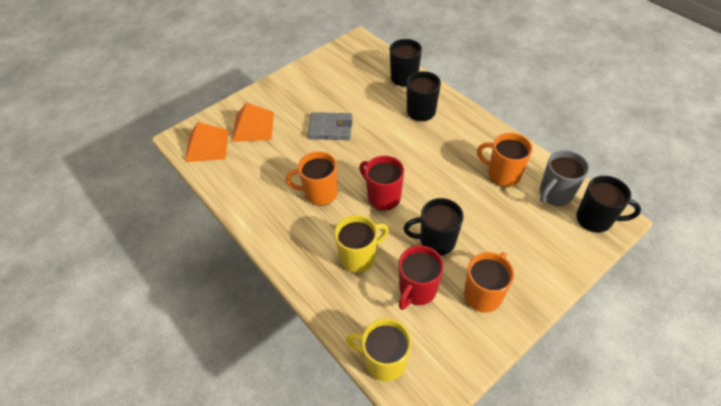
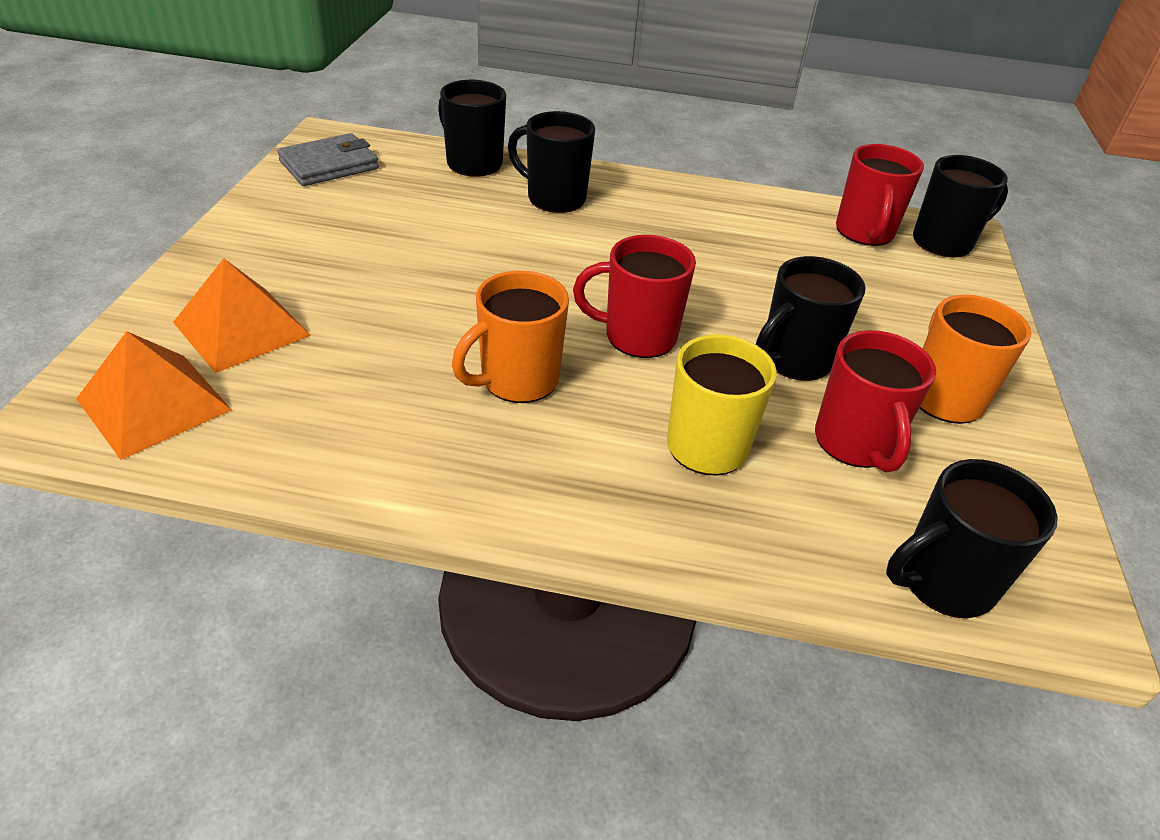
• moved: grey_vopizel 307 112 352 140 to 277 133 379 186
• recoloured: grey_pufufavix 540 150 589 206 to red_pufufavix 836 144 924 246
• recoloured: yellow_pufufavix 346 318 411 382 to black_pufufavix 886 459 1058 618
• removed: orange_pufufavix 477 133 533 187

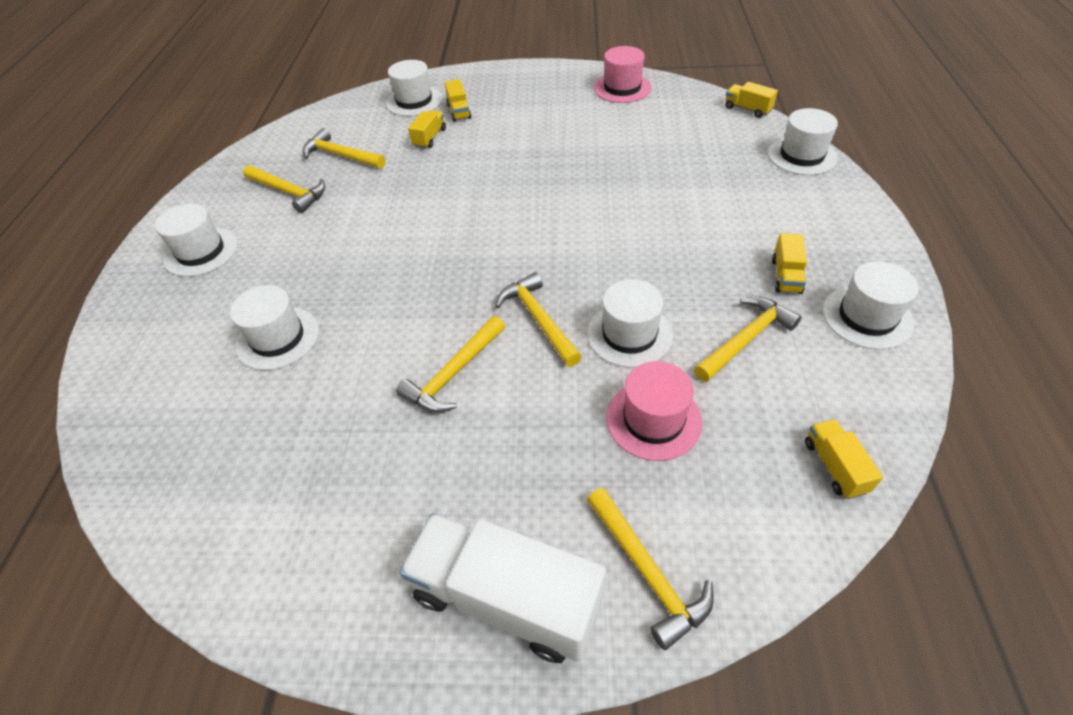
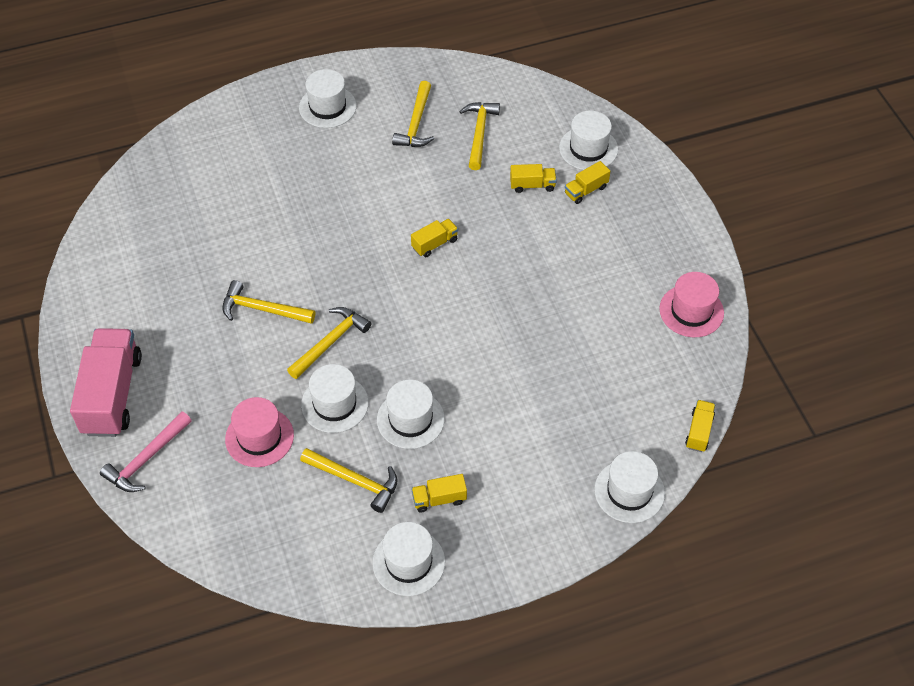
• recoloured: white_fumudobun 399 513 606 663 to pink_fumudobun 70 328 142 437
• recoloured: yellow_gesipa 587 488 714 650 to pink_gesipa 100 411 192 492
• moved: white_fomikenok 230 285 319 370 to 377 380 445 449
• moved: yellow_fumudobun 805 419 883 499 to 411 219 458 257

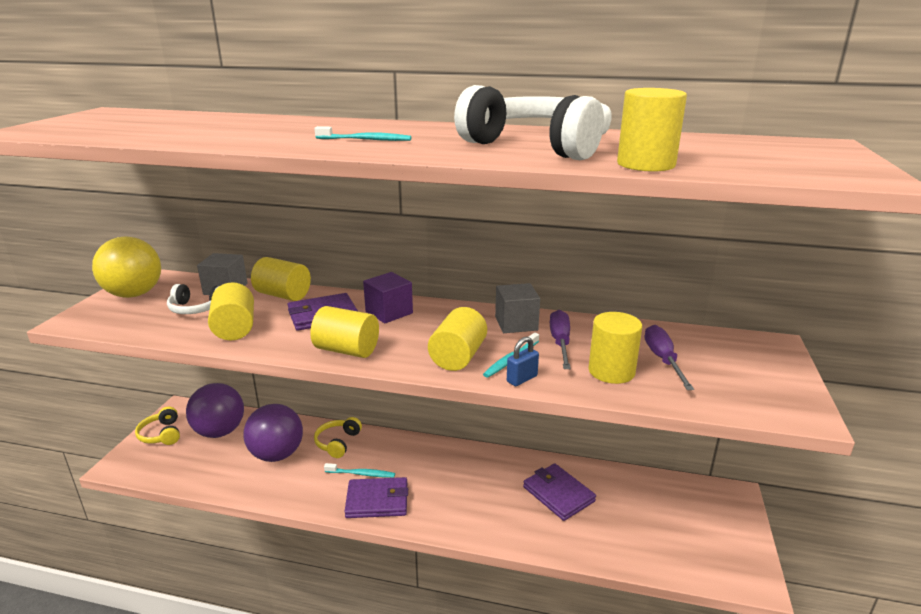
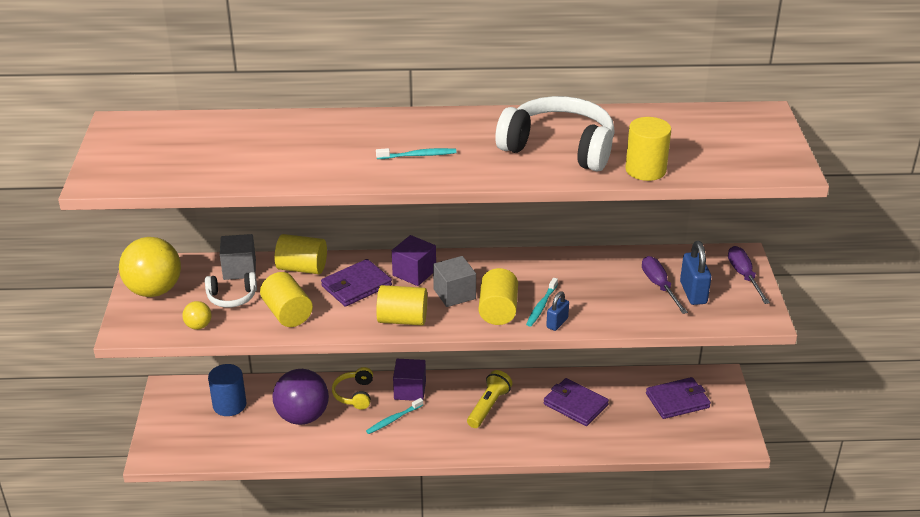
• added: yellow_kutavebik 182 301 211 330
• replaced: purple_kutavebik 186 383 244 438 to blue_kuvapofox 208 364 246 416
• turned: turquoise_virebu 324 463 395 478 = 366 398 423 434 150 degrees clockwise
• added: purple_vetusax 393 359 426 401
• moved: grey_vetusax 495 283 540 333 to 433 256 476 307
• added: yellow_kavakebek 467 370 512 428
• moved: purple_vopizel 345 477 408 518 to 646 377 711 419
• added: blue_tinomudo 680 241 711 305
• moved: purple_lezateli 550 310 571 369 to 728 246 770 304
• removed: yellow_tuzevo 135 406 180 445
• removed: yellow_kuvapofox 589 312 642 384

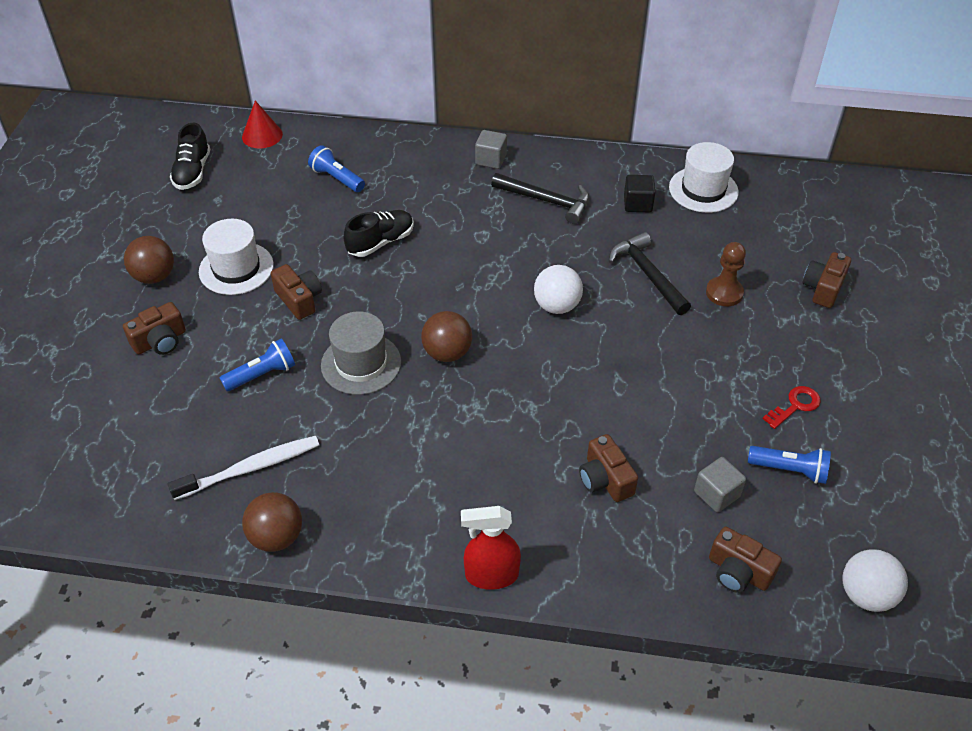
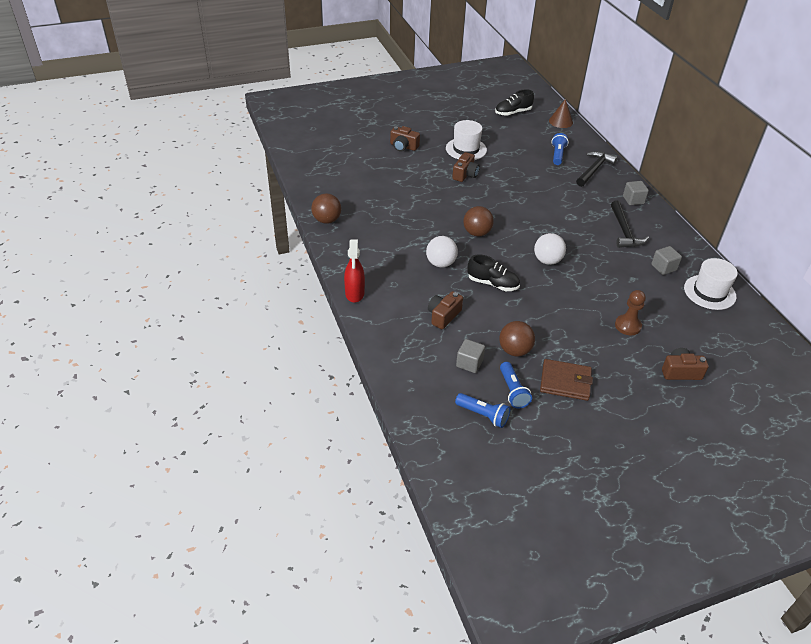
• turned: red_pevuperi 461 506 521 590 = 344 239 365 303 150 degrees counterclockwise
• moved: white_kutavebik 842 549 908 612 to 426 236 458 267
• moved: blue_kavakebek 220 338 295 391 to 455 393 510 428
• moved: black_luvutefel 344 210 414 257 to 467 254 520 291
• moved: brown_kutavebik 124 236 174 284 to 499 321 535 356
• replaced: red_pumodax 763 386 821 429 to brown_vopizel 540 359 593 401
• recoloured: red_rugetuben 242 101 283 148 to brown_rugetuben 549 99 573 128
• moved: black_gesipa 609 232 691 315 to 576 151 618 187
• recoloured: black_vetusax 624 175 655 212 to grey_vetusax 651 246 682 275
• removed: white_virebu 168 436 319 500
• removed: grey_fomikenok 321 311 401 395
• removed: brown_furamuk 709 527 782 593

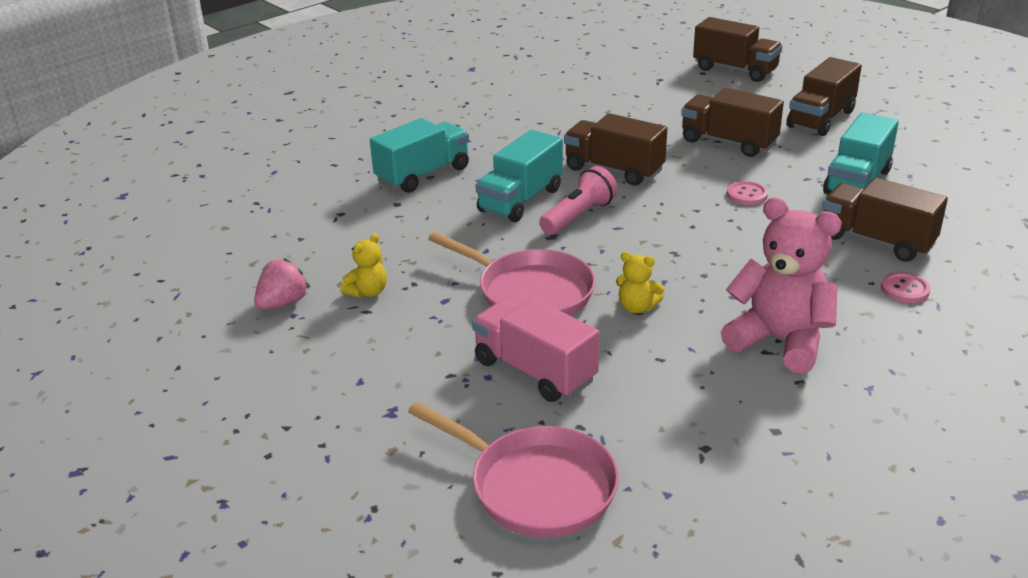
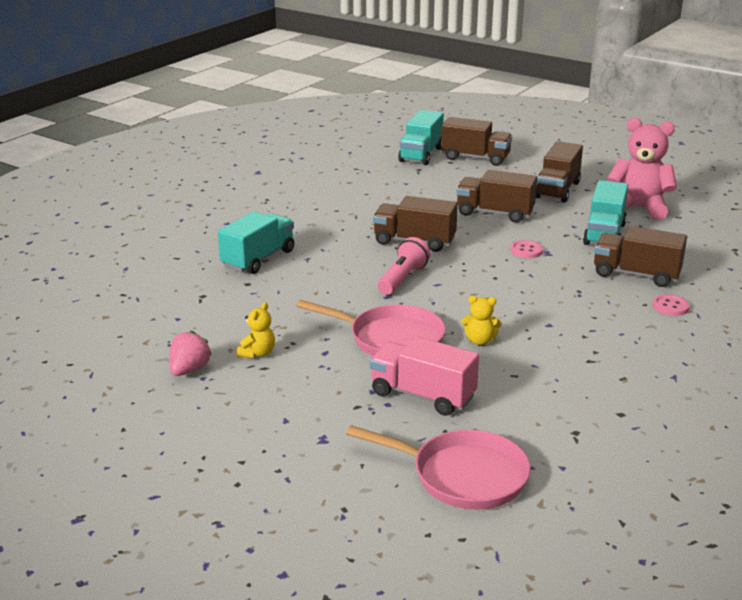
• moved: turquoise_fumudobun 476 130 563 222 to 398 110 444 165
• moved: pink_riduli 721 197 842 374 to 607 118 677 220

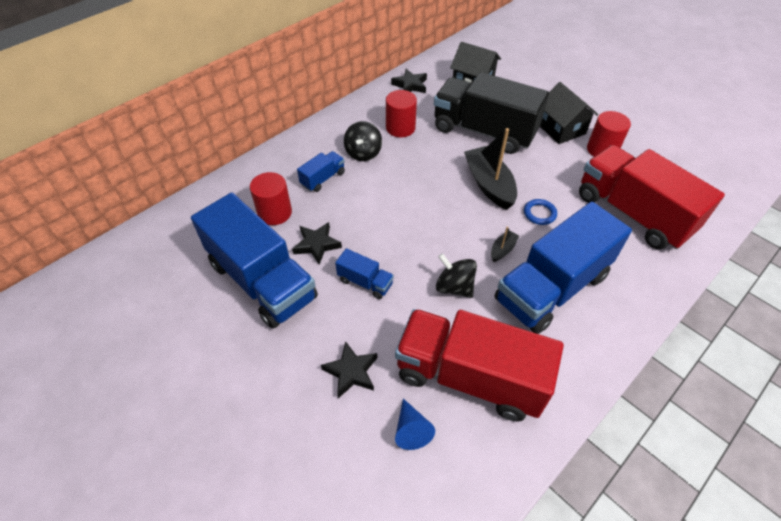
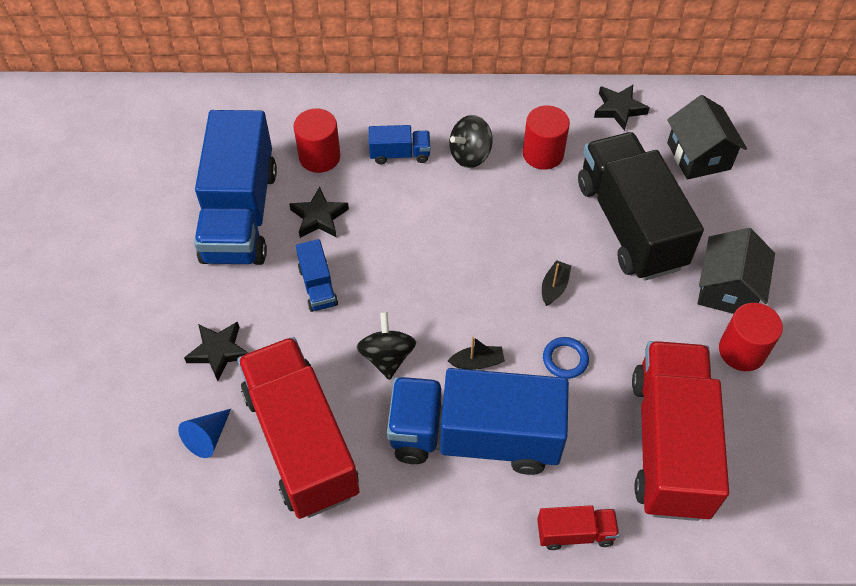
• added: red_fumudobun 537 505 619 550
• resized: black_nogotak 464 128 517 210 = 542 260 571 306 x0.47

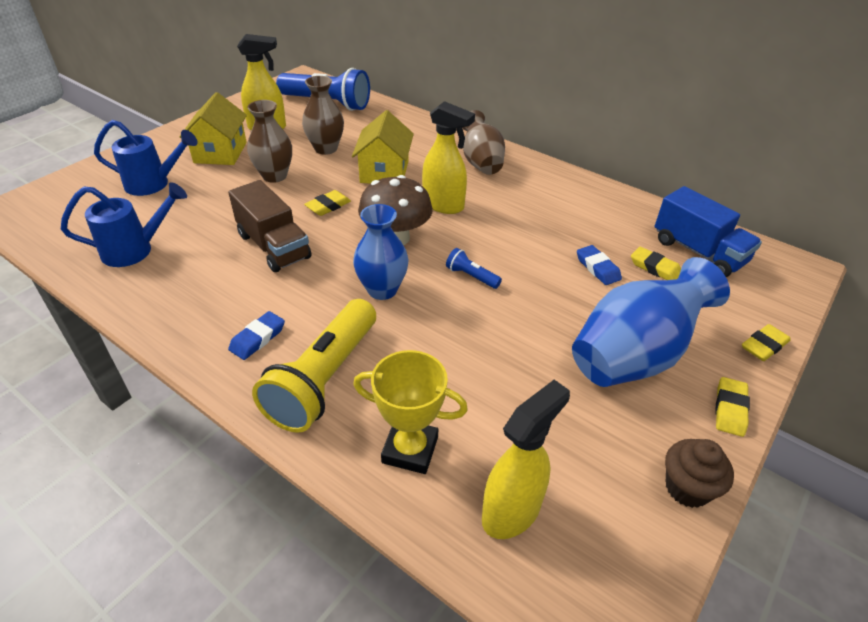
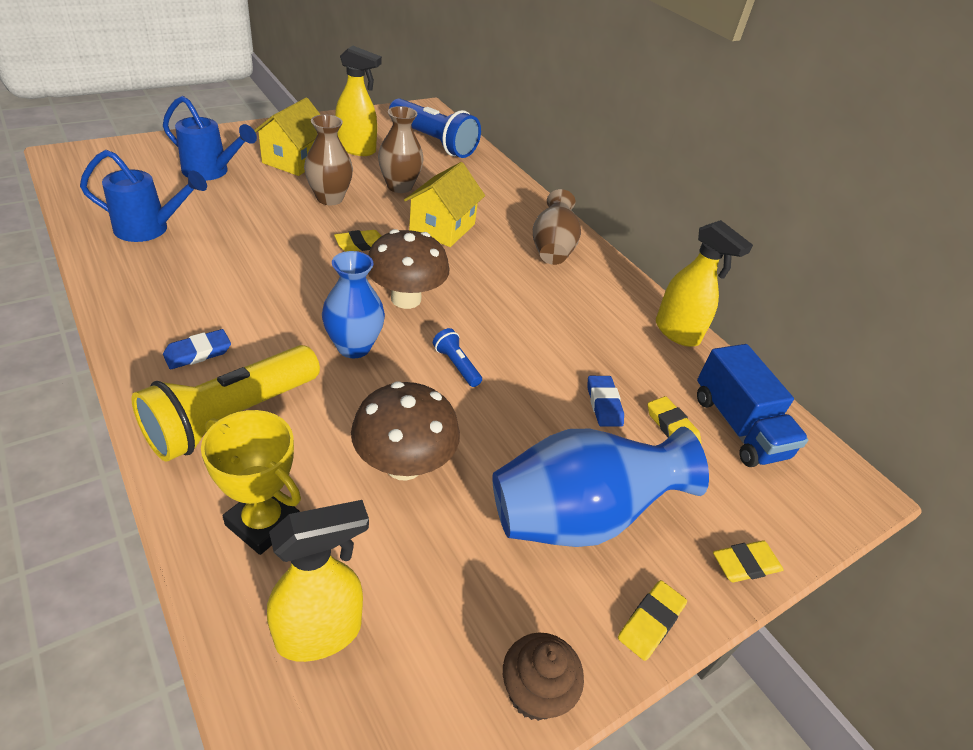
• added: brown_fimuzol 351 382 460 481
• moved: yellow_pevuperi 422 101 475 214 to 656 220 753 347
• removed: brown_fumudobun 228 180 311 272

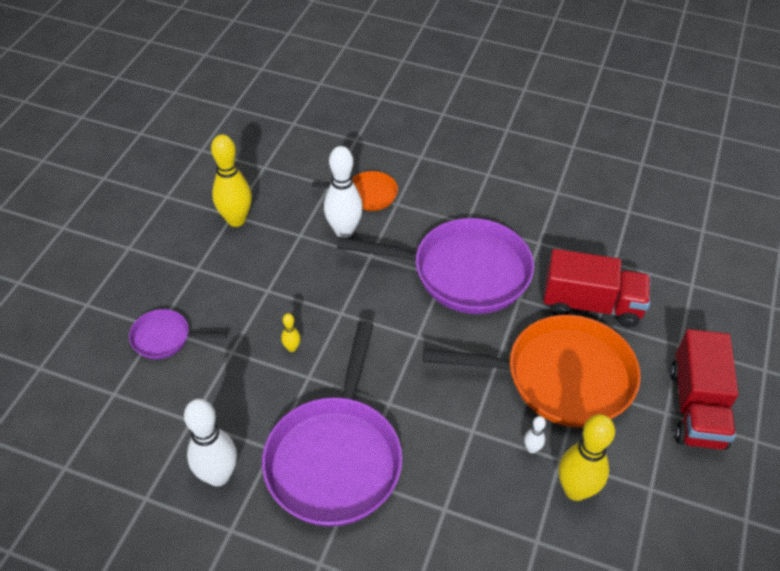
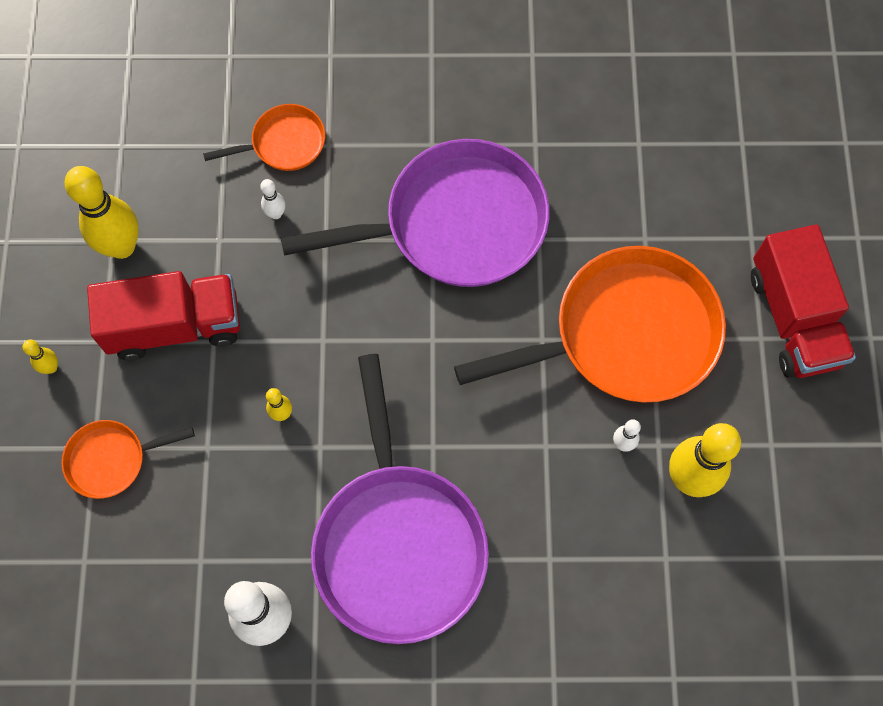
• added: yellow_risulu 22 340 58 374
• recoloured: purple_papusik 129 309 227 359 to orange_papusik 62 420 195 499
• moved: red_fumudobun 544 249 651 328 to 87 271 240 360
• resized: white_risulu 324 146 363 238 = 260 179 285 219 x0.45

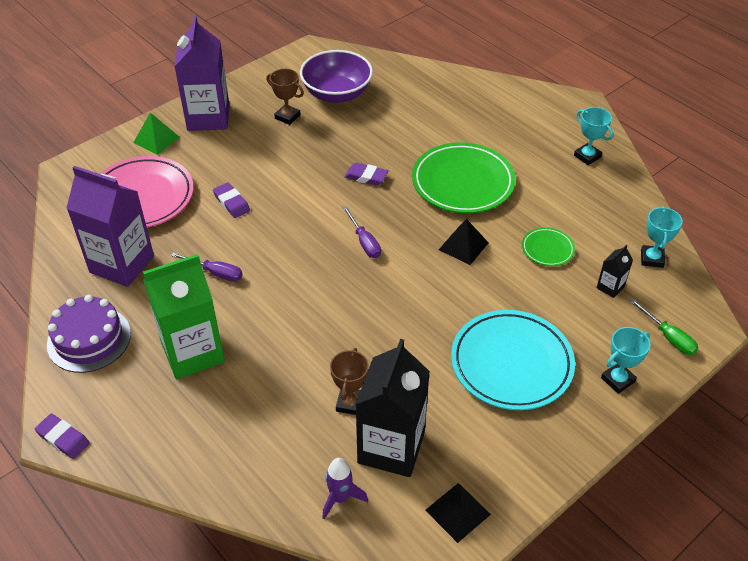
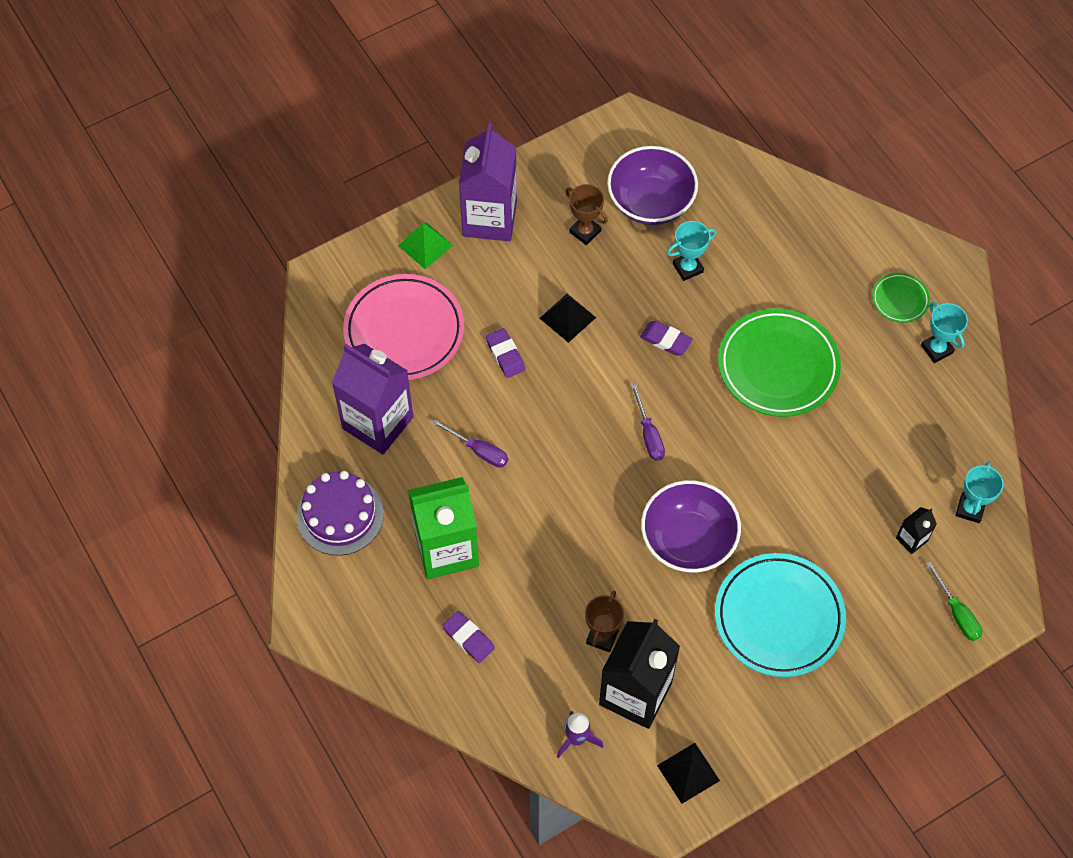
• moved: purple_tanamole 35 414 90 459 to 442 611 495 663
• moved: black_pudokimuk 439 219 489 265 to 540 294 596 343
• added: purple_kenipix 641 480 741 573
• moved: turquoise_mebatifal 601 327 650 394 to 667 221 716 281
• moved: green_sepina 522 227 575 266 to 872 273 930 323

